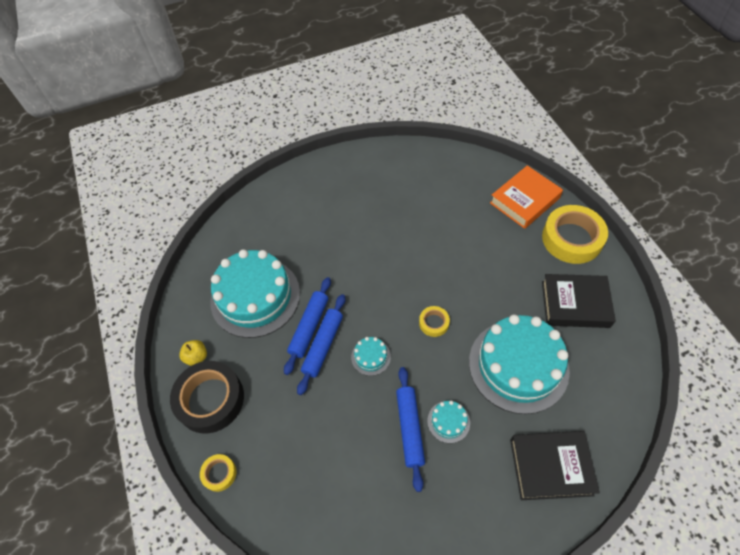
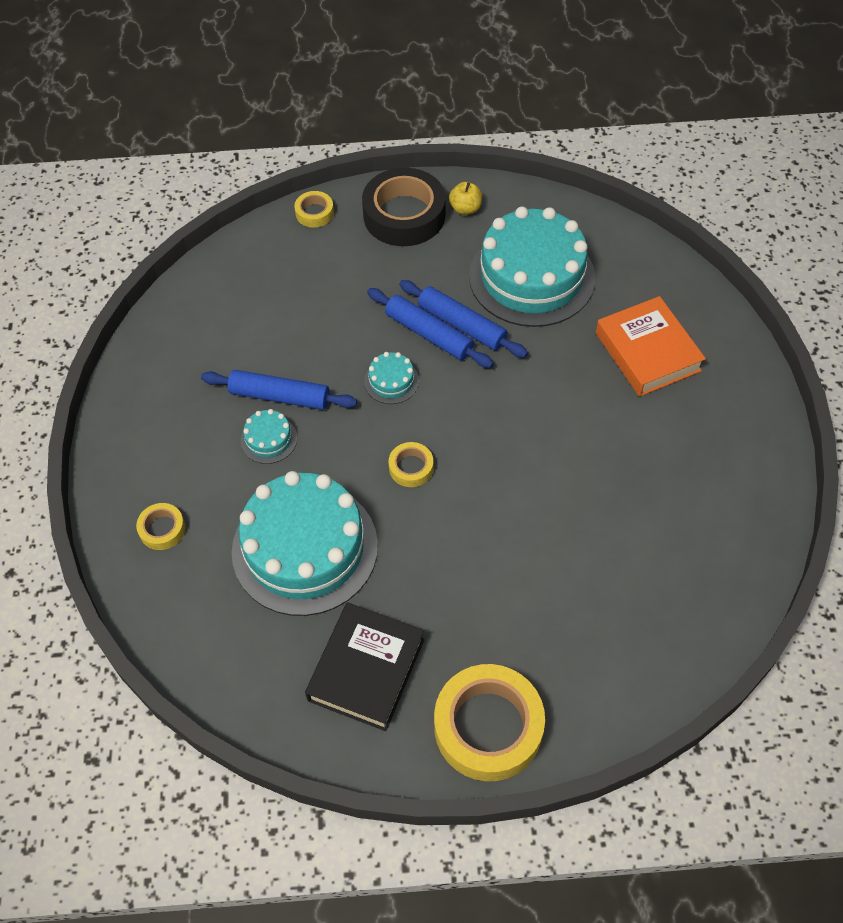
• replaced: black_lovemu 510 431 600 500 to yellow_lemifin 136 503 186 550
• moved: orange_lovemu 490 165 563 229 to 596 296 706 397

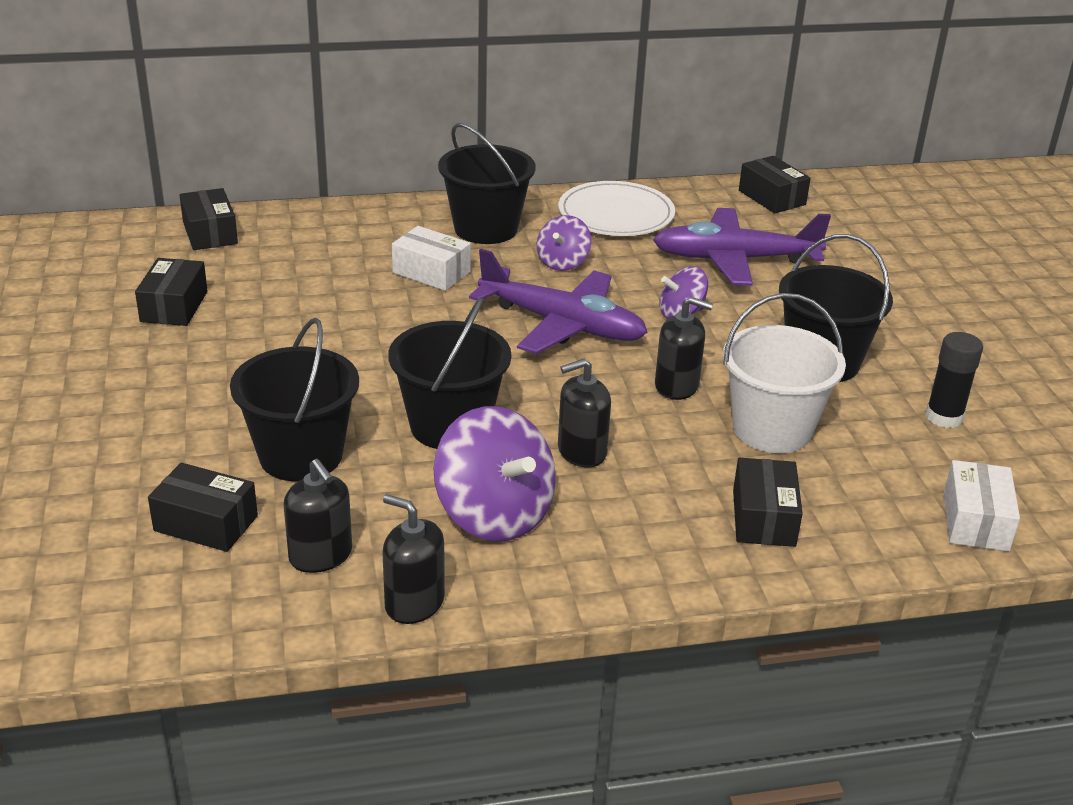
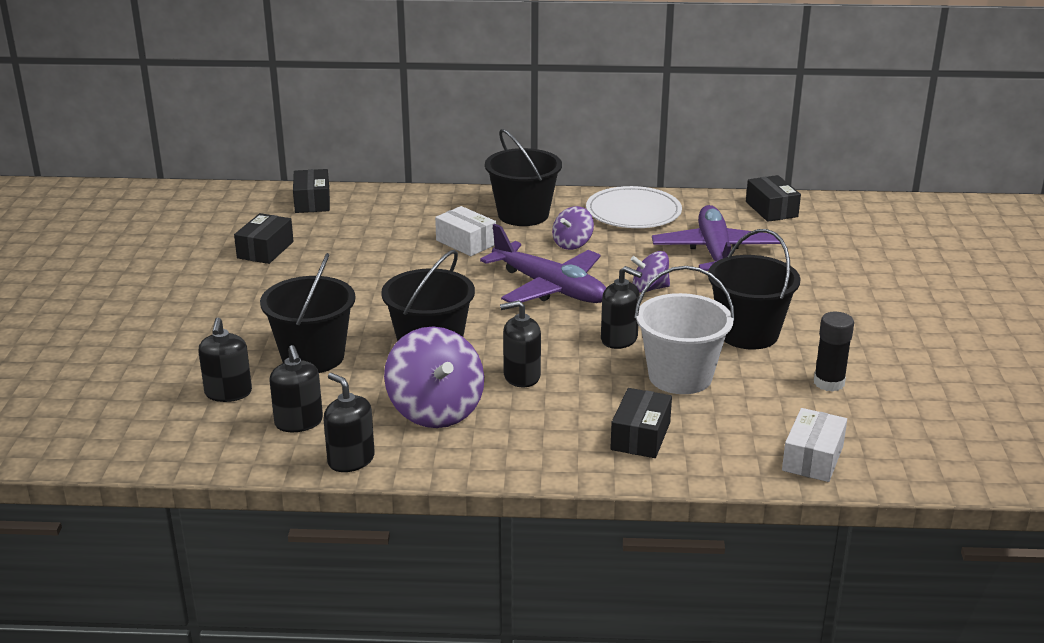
• replaced: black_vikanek 148 463 258 552 to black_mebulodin 198 318 252 402
• turned: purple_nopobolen 653 208 831 286 = 652 205 781 271 75 degrees clockwise

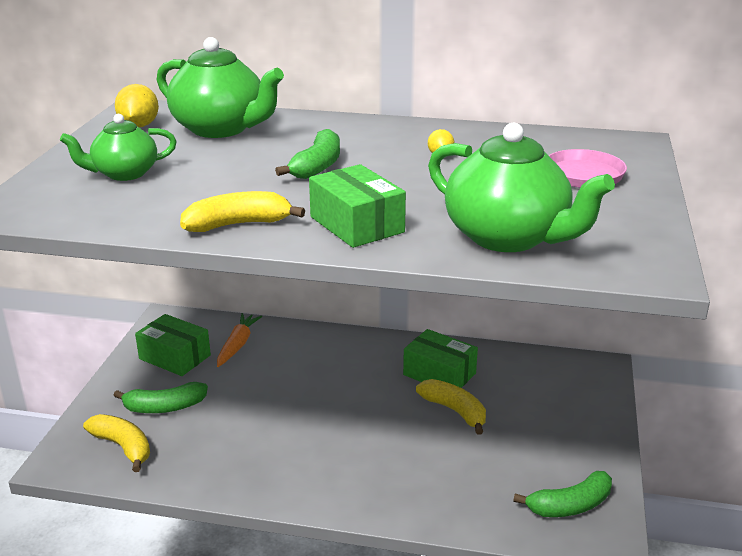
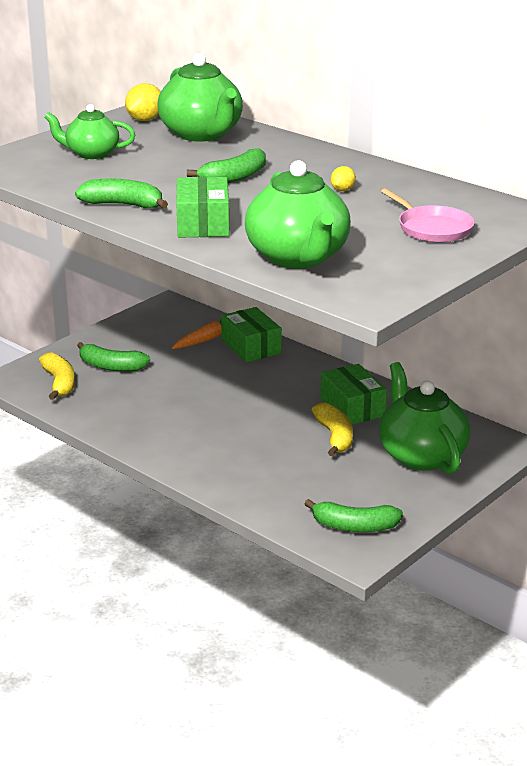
• recoloured: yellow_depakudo 180 191 305 232 to green_depakudo 75 179 168 208
• moved: green_vikanek 135 314 211 376 to 221 307 282 362
• added: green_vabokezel 379 362 471 474

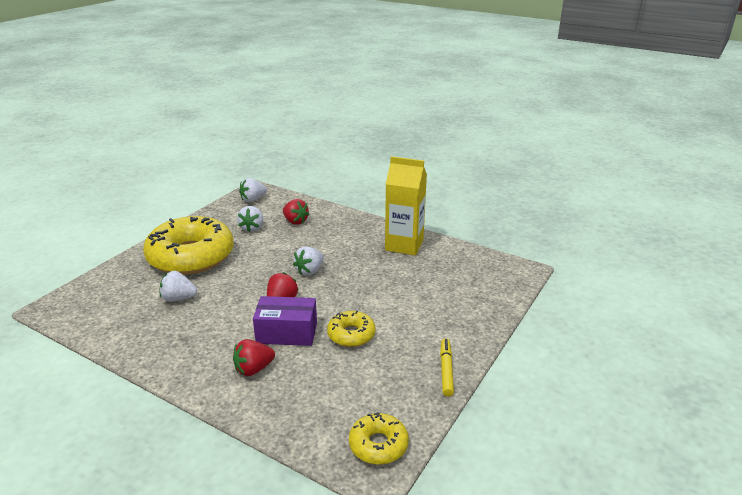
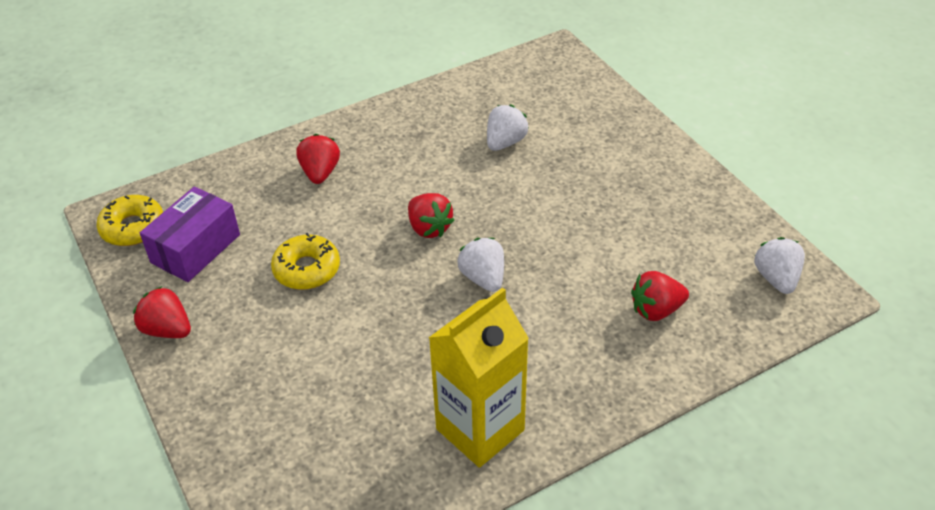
• replaced: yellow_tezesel 440 338 454 397 to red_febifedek 133 286 191 338
• moved: purple_vikanek 253 296 317 346 to 140 187 240 282
• removed: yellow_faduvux 143 216 234 275
• removed: white_febifedek 237 206 263 232

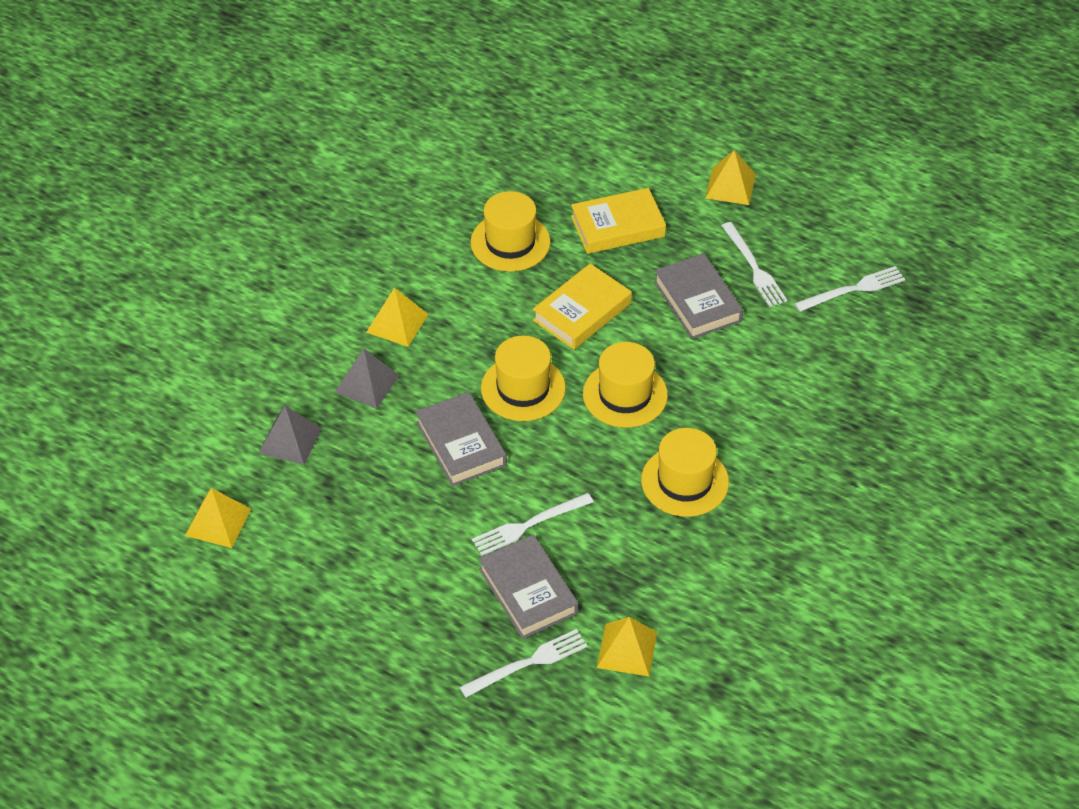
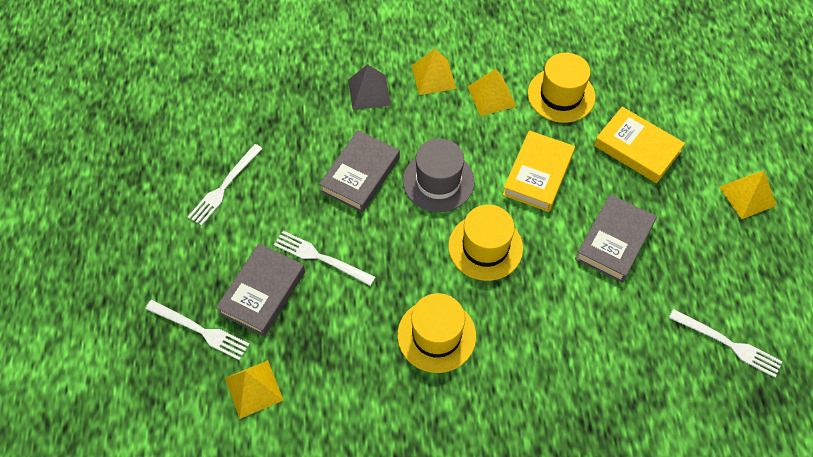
• moved: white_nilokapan 722 222 787 307 to 188 144 263 226
• recoloured: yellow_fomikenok 481 336 566 421 to grey_fomikenok 403 138 475 212
• moved: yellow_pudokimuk 185 488 251 548 to 468 68 517 116
• turned: yellow_lovemu 533 263 632 350 = 502 130 575 212 75 degrees counterclockwise
• removed: grey_pudokimuk 259 406 322 465

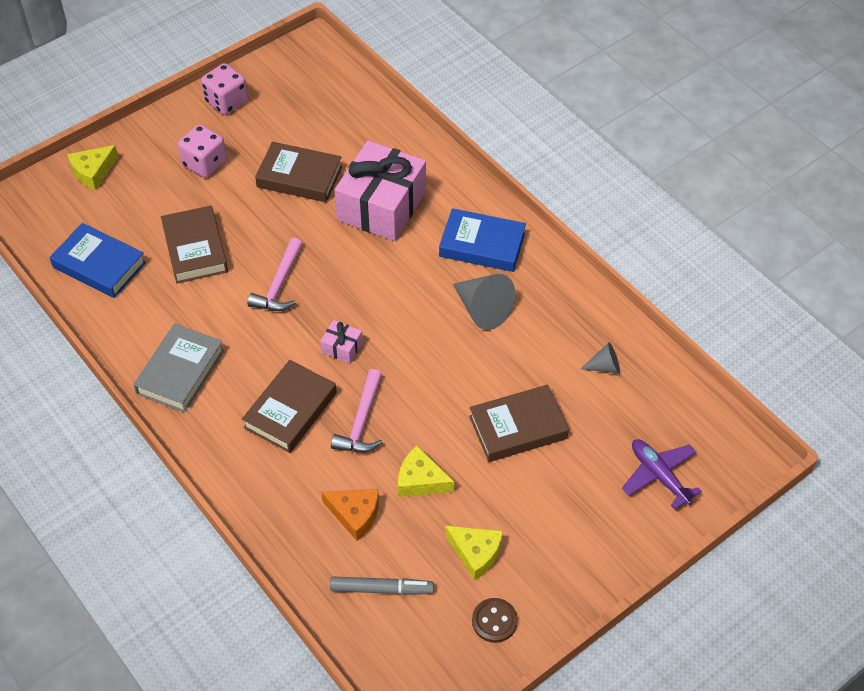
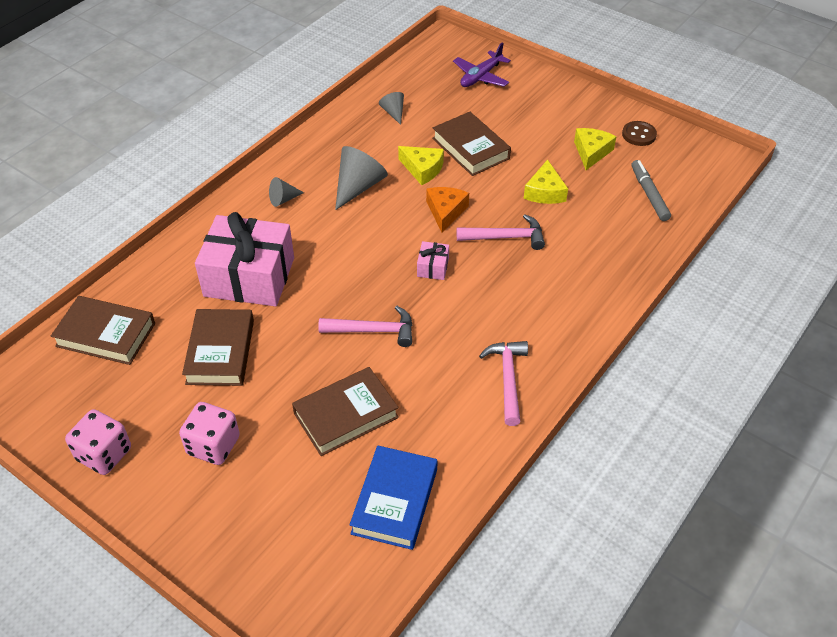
• moved: brown_lovemu 242 360 337 453 to 51 296 155 365
• replaced: blue_lovemu 439 208 526 272 to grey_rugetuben 269 177 304 207
• moved: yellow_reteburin 67 145 118 190 to 398 146 444 185
• moved: orange_reteburin 321 489 379 541 to 426 187 469 233
• replaced: grey_lovemu 134 324 224 413 to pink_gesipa 479 341 528 426

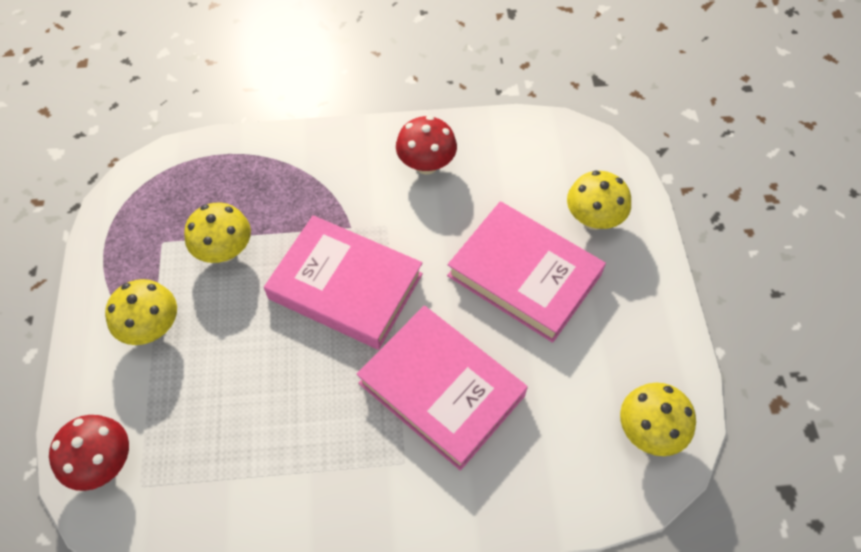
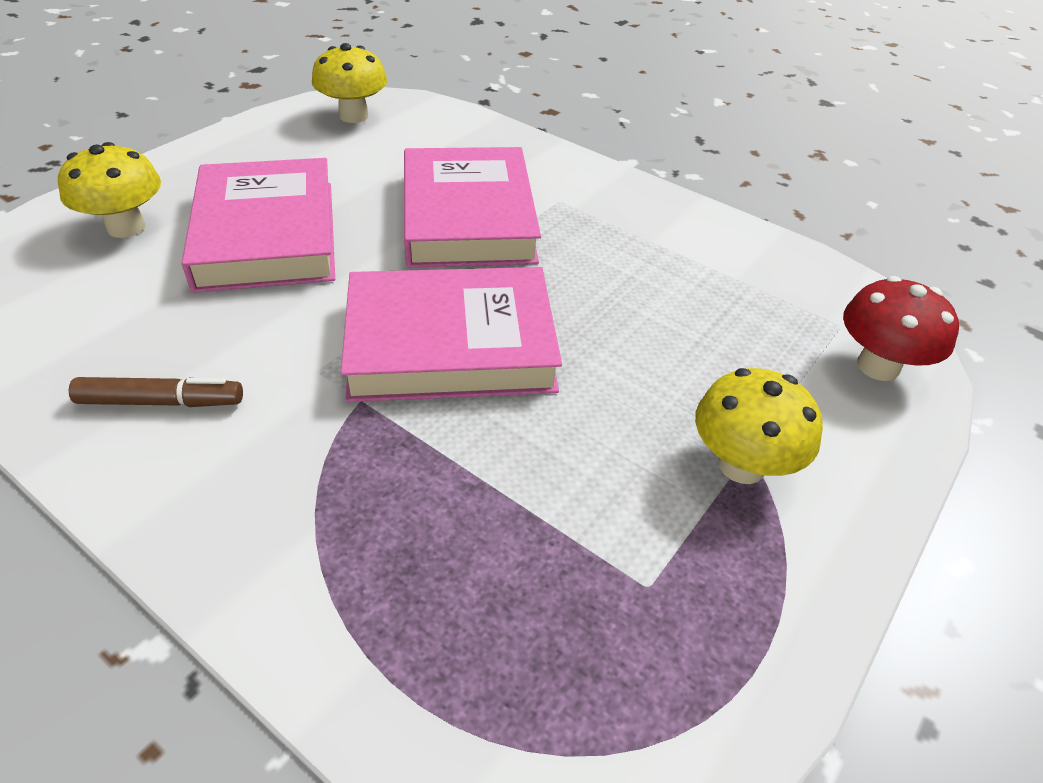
• replaced: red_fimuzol 396 116 457 175 to brown_tezesel 69 377 243 407
• turned: pink_lovemu 264 215 423 350 = 341 267 562 402 75 degrees counterclockwise
• removed: yellow_fimuzol 184 203 251 263

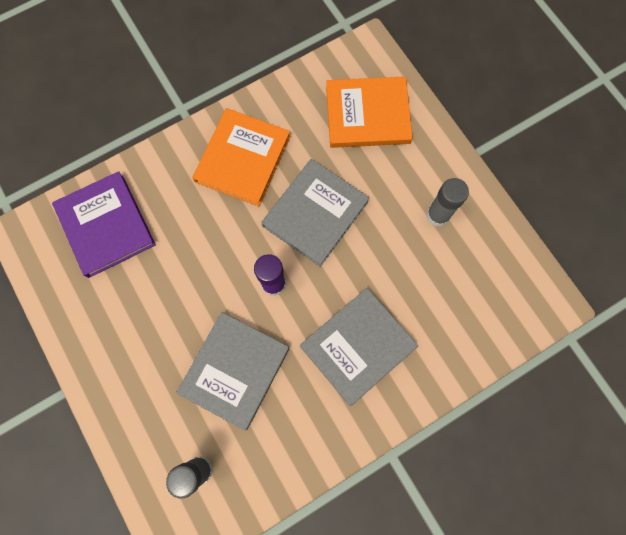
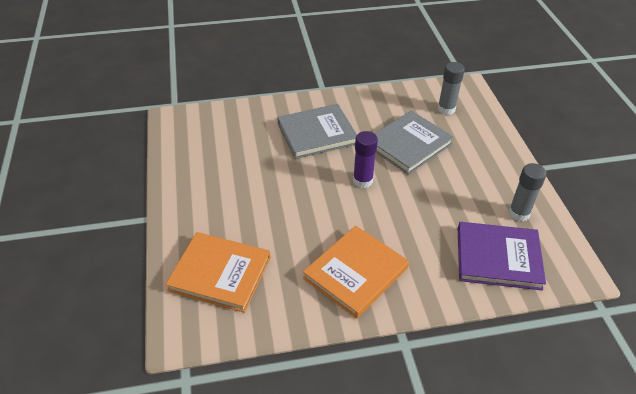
• turned: purple_lovemu 52 171 156 278 = 458 222 546 290 75 degrees counterclockwise
• moved: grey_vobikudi 426 178 469 227 to 508 163 547 221
• removed: grey_lovemu 261 159 369 267

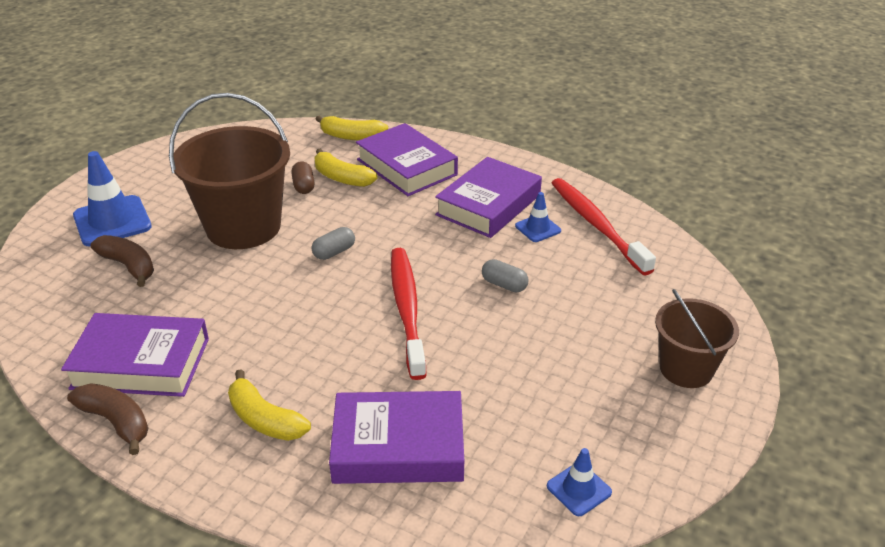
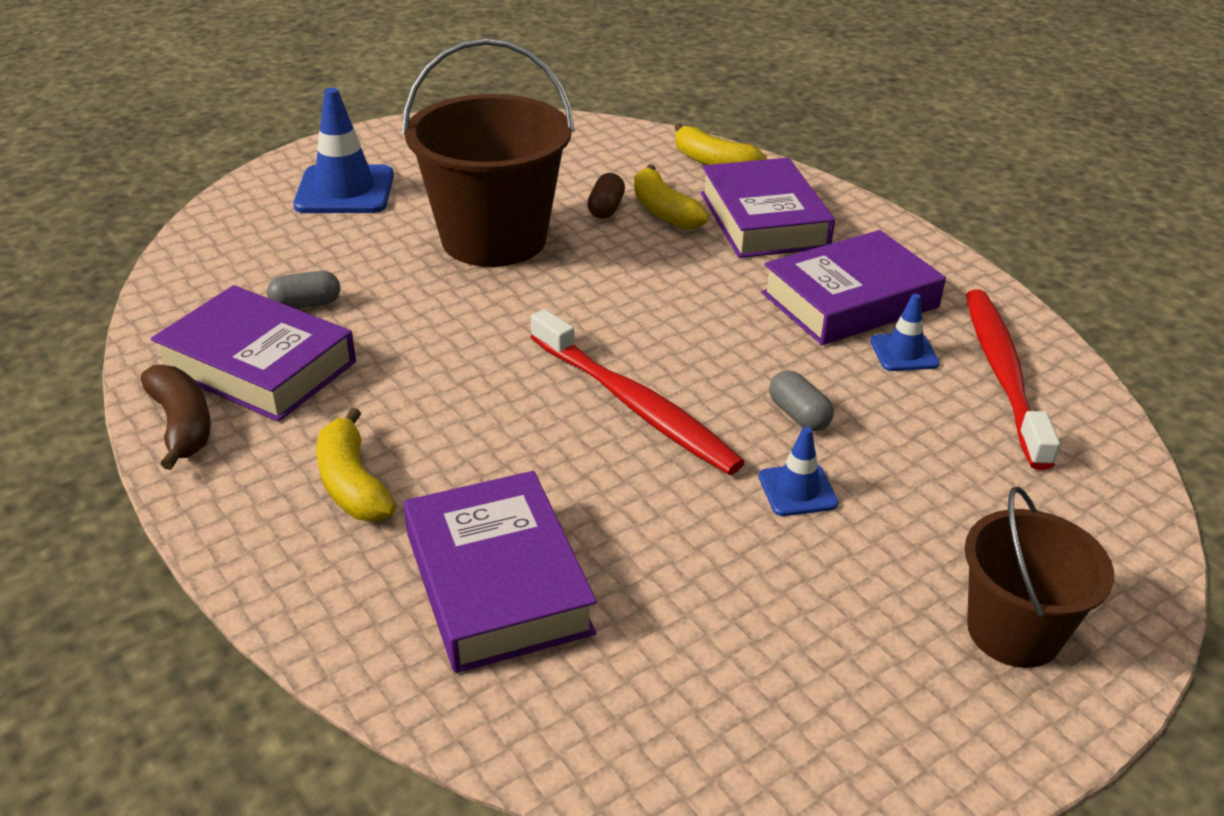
• moved: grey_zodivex 312 227 355 260 to 267 271 340 309
• turned: purple_lovemu 329 391 464 484 = 404 471 597 673 45 degrees clockwise
• turned: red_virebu 391 248 427 380 = 531 309 745 475 120 degrees clockwise
• moved: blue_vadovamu 547 448 612 516 to 759 427 839 516
• removed: brown_depakudo 91 235 154 287

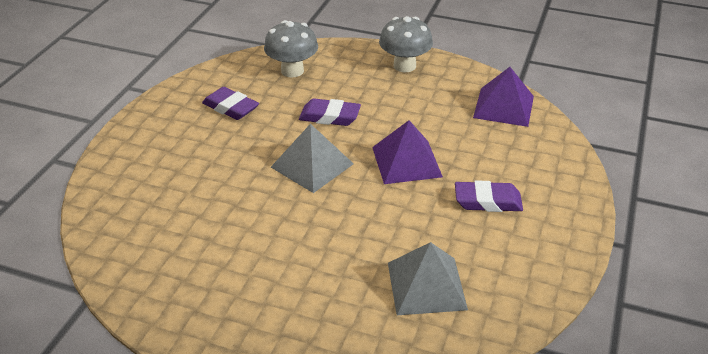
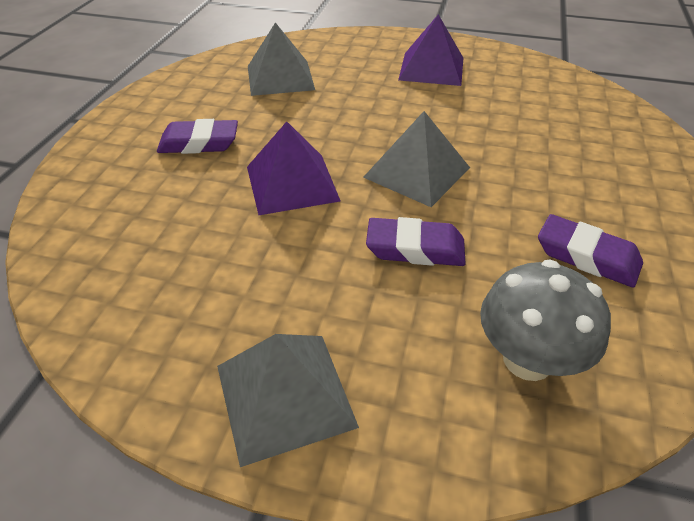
• replaced: grey_fimuzol 379 16 433 72 to grey_pudokimuk 217 334 359 467
• moved: purple_pudokimuk 473 67 534 127 to 398 14 463 86

